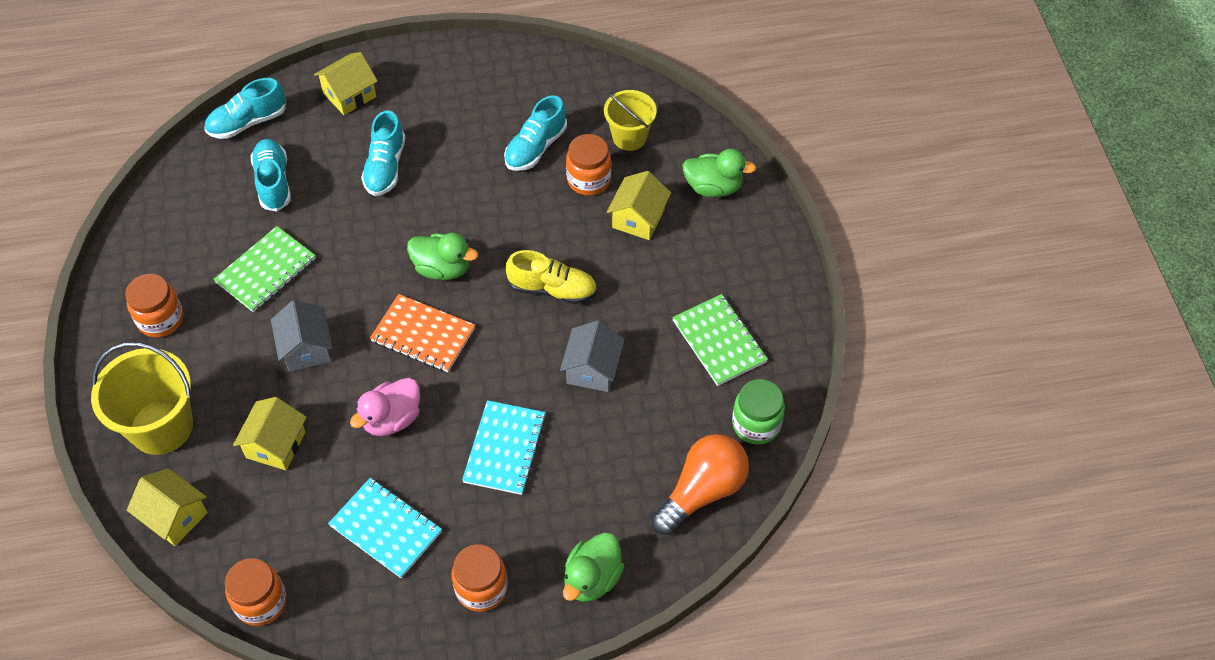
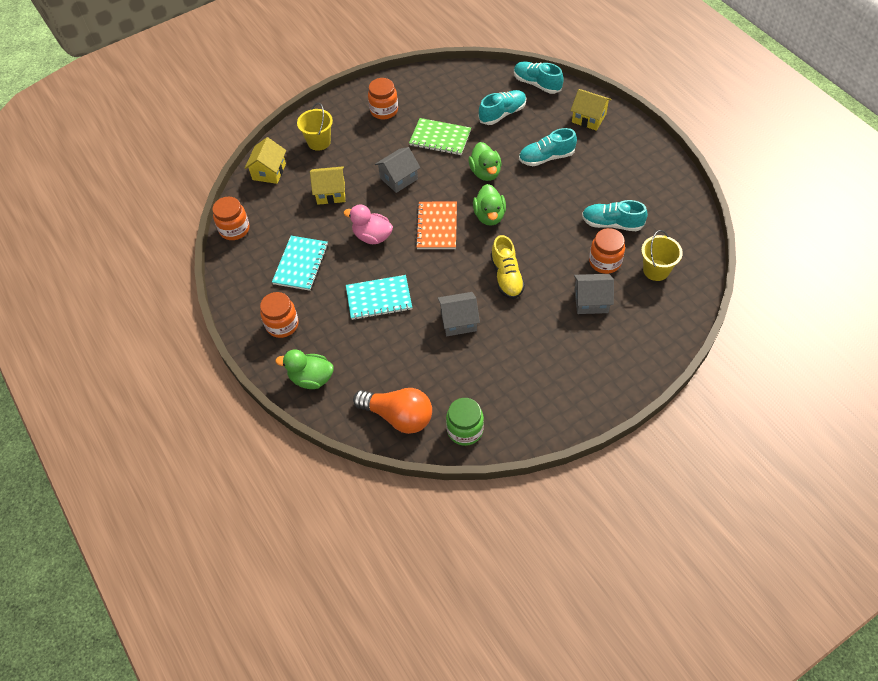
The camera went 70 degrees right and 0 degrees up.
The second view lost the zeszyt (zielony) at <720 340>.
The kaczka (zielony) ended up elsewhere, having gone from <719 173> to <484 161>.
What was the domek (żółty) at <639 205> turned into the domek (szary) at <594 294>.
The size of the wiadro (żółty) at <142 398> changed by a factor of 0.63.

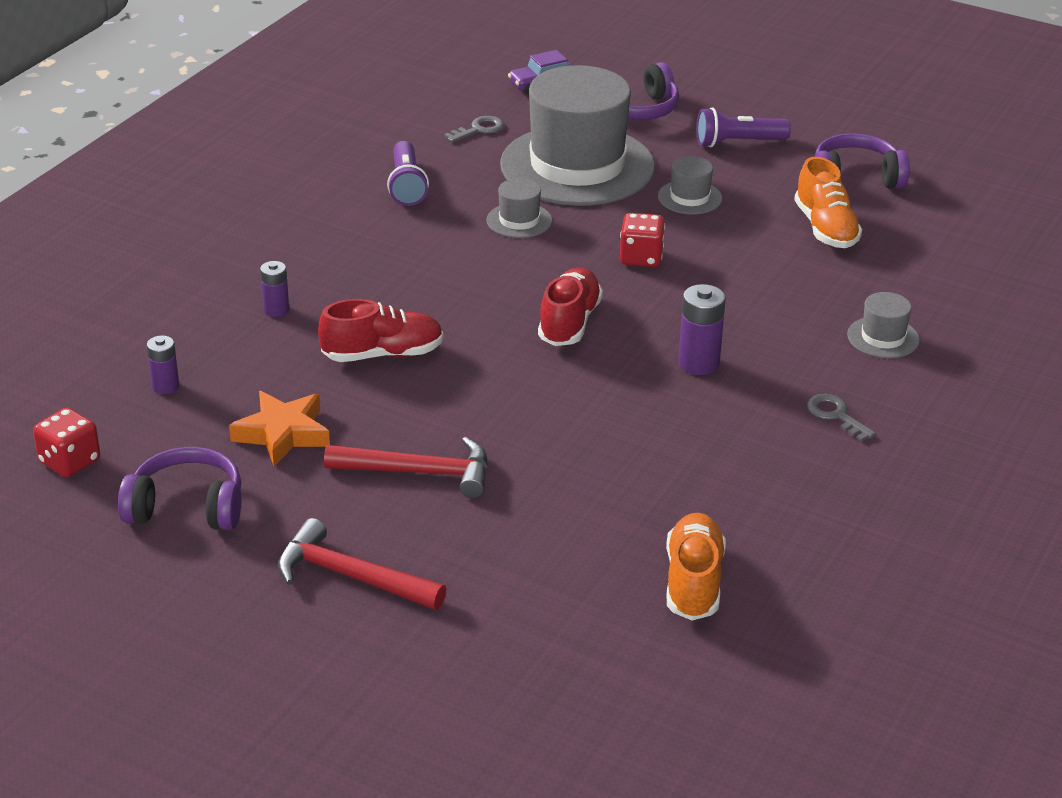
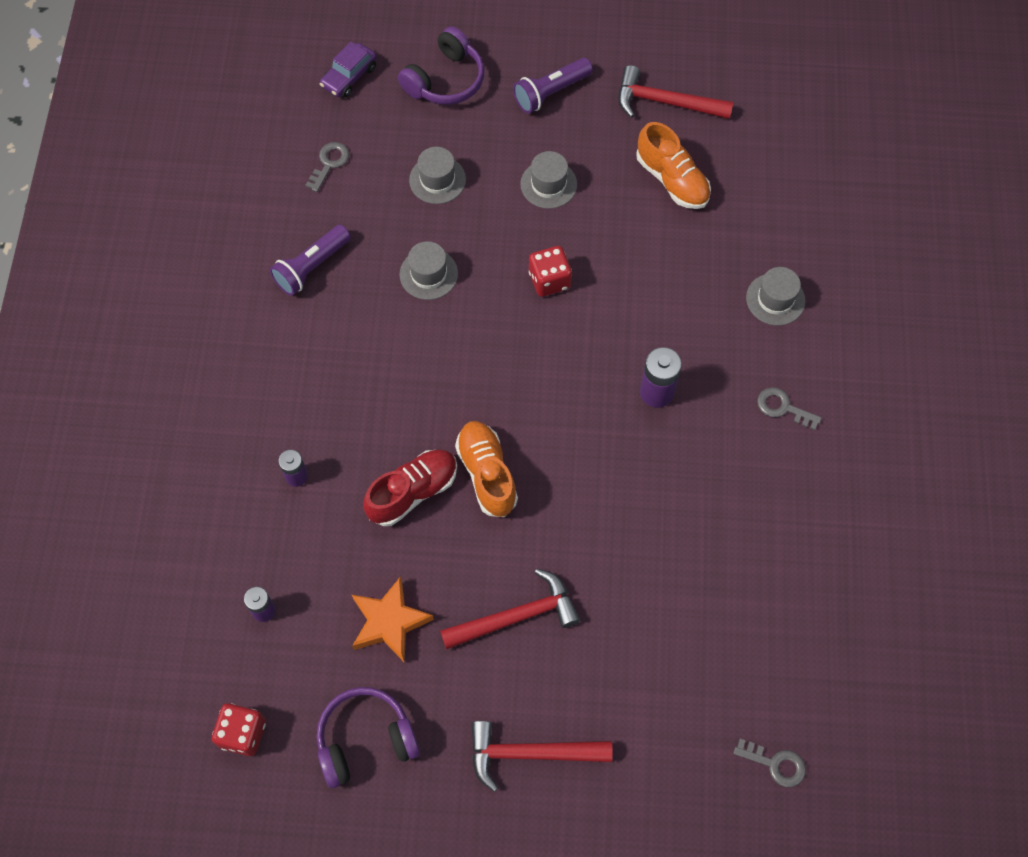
The camera went 25 degrees left and 30 degrees up.
The second view lost the but (czerwony) at <570 307>.
The second view gained the klucz (szary) at <769 763>.
The but (pomarańczowy) ended up elsewhere, having gone from <696 567> to <486 469>.
Where the słuchawki (fioletowy) stood at <862 161>, the młotek (czerwony) came to stand at <676 92>.
The latarka (fioletowy) at <408 173> ended up facing another way, 75 degrees clockwise from before.
The size of the kapelusz (szary) at <577 135> changed by a factor of 0.41.

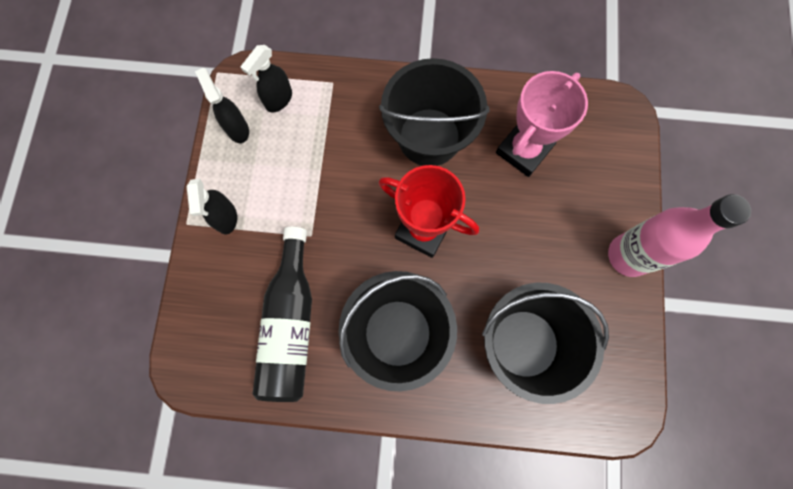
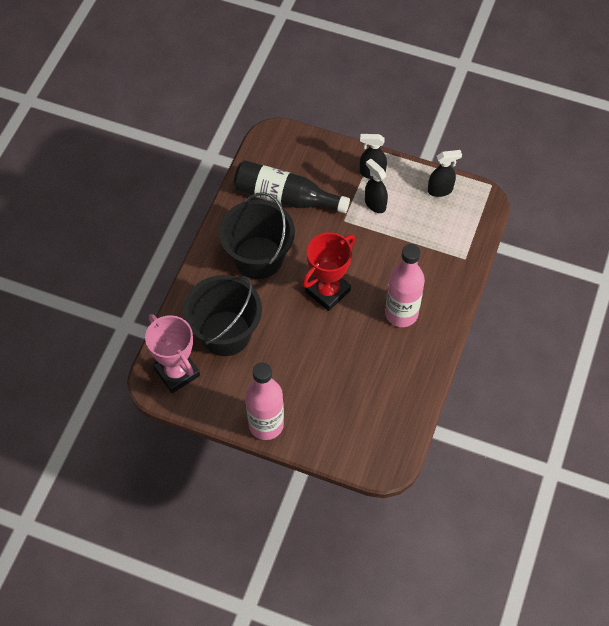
The camera went 105 degrees right and 15 degrees down.
The spryskiwacz (czarny) ended up elsewhere, having gone from <266 79> to <376 186>.
The puchar (różowy) ended up elsewhere, having gone from <542 124> to <172 353>.
Where the wiadro (czarny) stood at <434 112>, the butelka (różowy) came to stand at <405 285>.

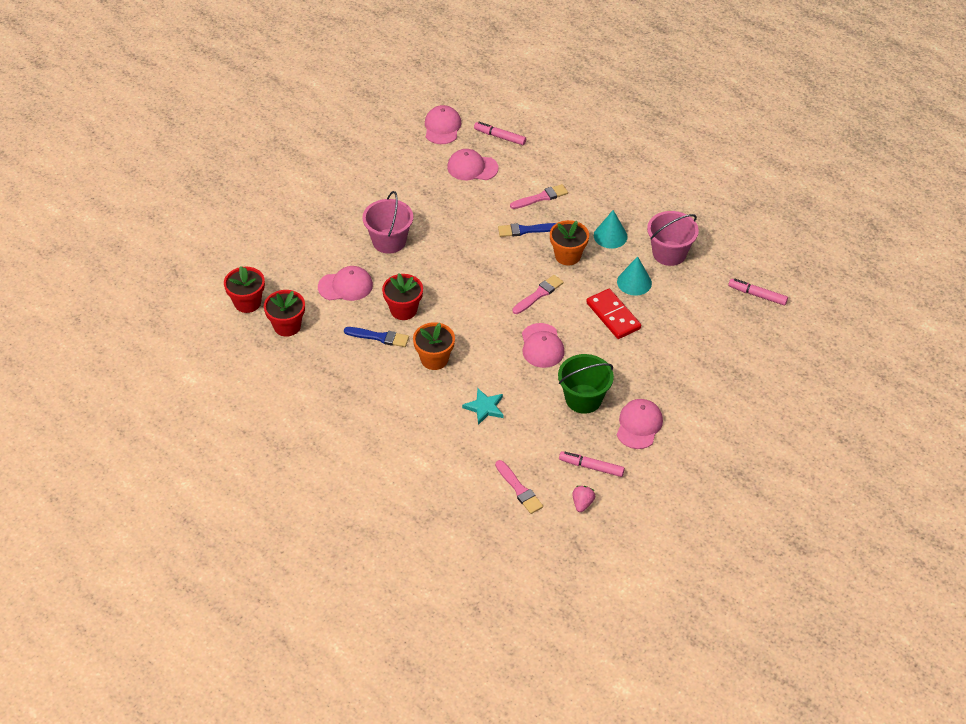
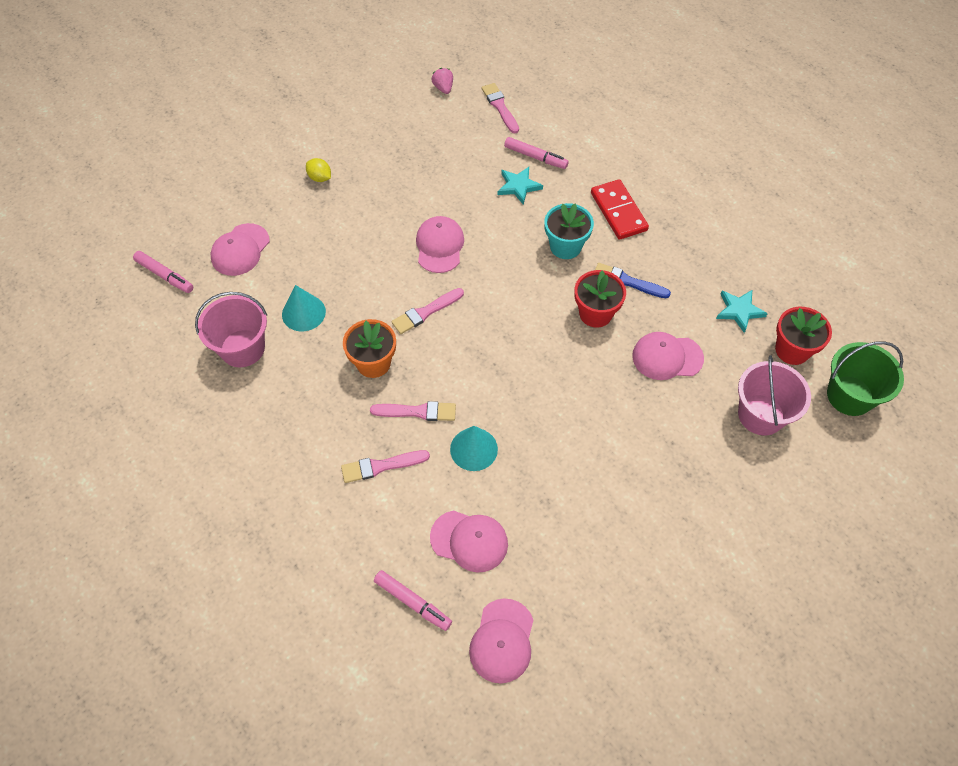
The camera went 170 degrees left and 10 degrees up.
The second view gained the cytryna (żółty) at <318 170>.
The wiadro (różowy) ended up elsewhere, having gone from <387 222> to <774 395>.
The wiadro (zielony) ended up elsewhere, having gone from <586 384> to <865 378>.
The flamaster (różowy) ended up elsewhere, having gone from <592 464> to <536 153>.
The kostka domina (czerwony) ended up elsewhere, having gone from <613 314> to <620 209>.
The stożek (turkusowy) ended up elsewhere, having gone from <611 229> to <474 448>.
The czapka (różowy) ended up elsewhere, having gone from <640 424> to <240 249>.
Where the doniczka (czerwony) stood at <284 313>, the gwiazda (turkusowy) came to stand at <742 311>.
What was the doniczka (pomarańczowy) at <434 346> turned into the doniczka (turkusowy) at <569 231>.
What was the pędzel (niebieski) at <527 230> turned into the pędzel (różowy) at <413 411>.
The truskawka (różowy) at <583 499> ended up facing another way, 135 degrees clockwise from before.

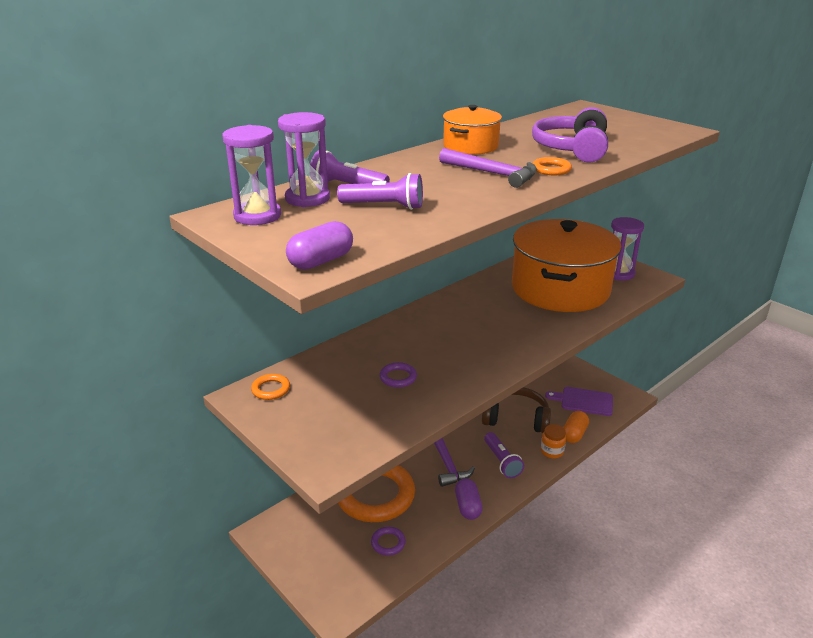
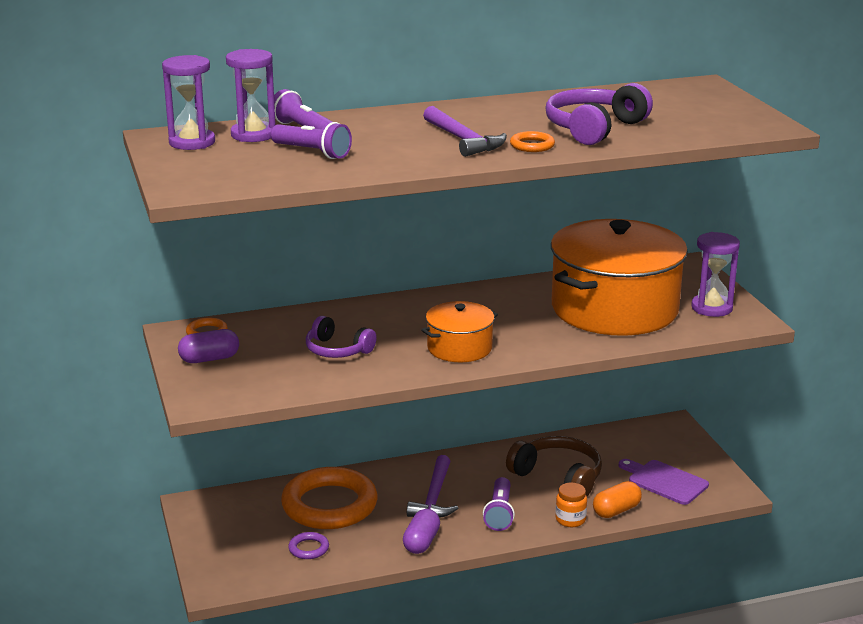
The camera went 25 degrees right and 5 degrees down.
The kapsułka (fioletowy) ended up elsewhere, having gone from <319 245> to <208 346>.
The garnek (pomarańczowy) ended up elsewhere, having gone from <472 130> to <459 331>.
Where the pierścień (fioletowy) stood at <398 375>, the słuchawki (fioletowy) came to stand at <341 337>.

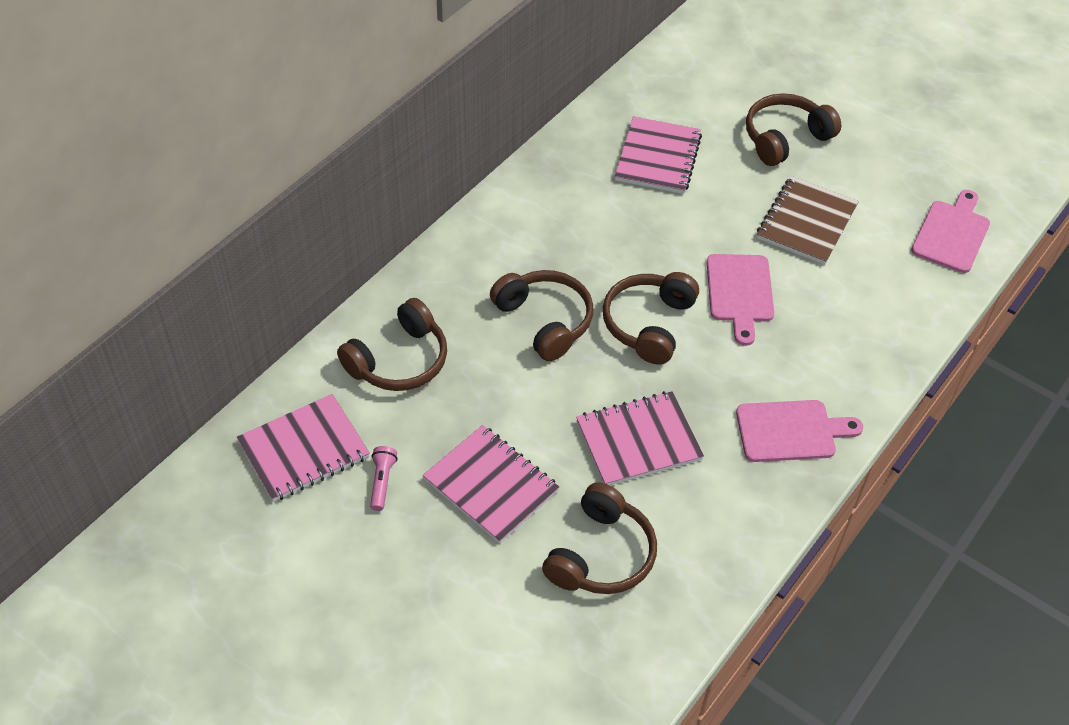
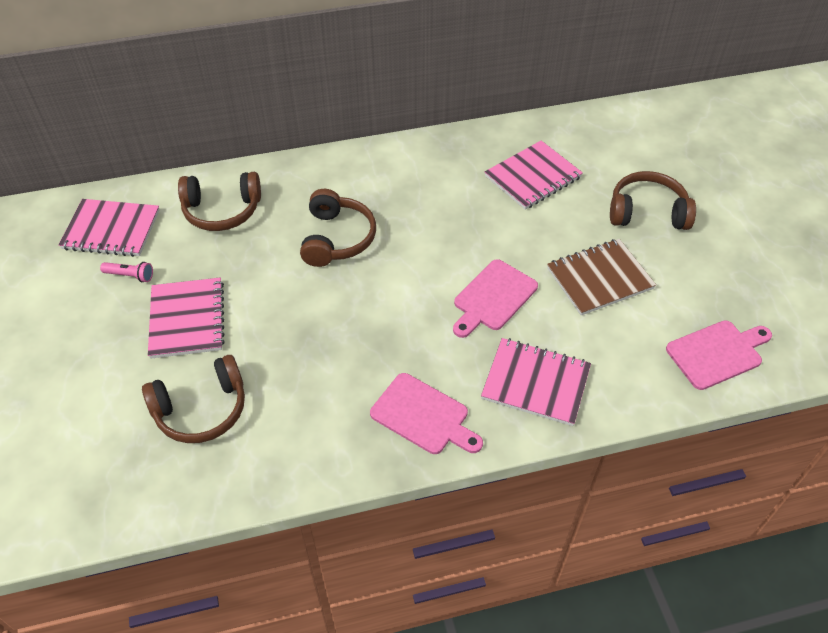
The camera went 40 degrees right and 0 degrees up.
The second view lost the słuchawki (brązowy) at <651 318>.
The zeszyt (różowy) ended up elsewhere, having gone from <640 438> to <536 382>.
The latarka (różowy) at <383 478> ended up facing another way, 60 degrees clockwise from before.

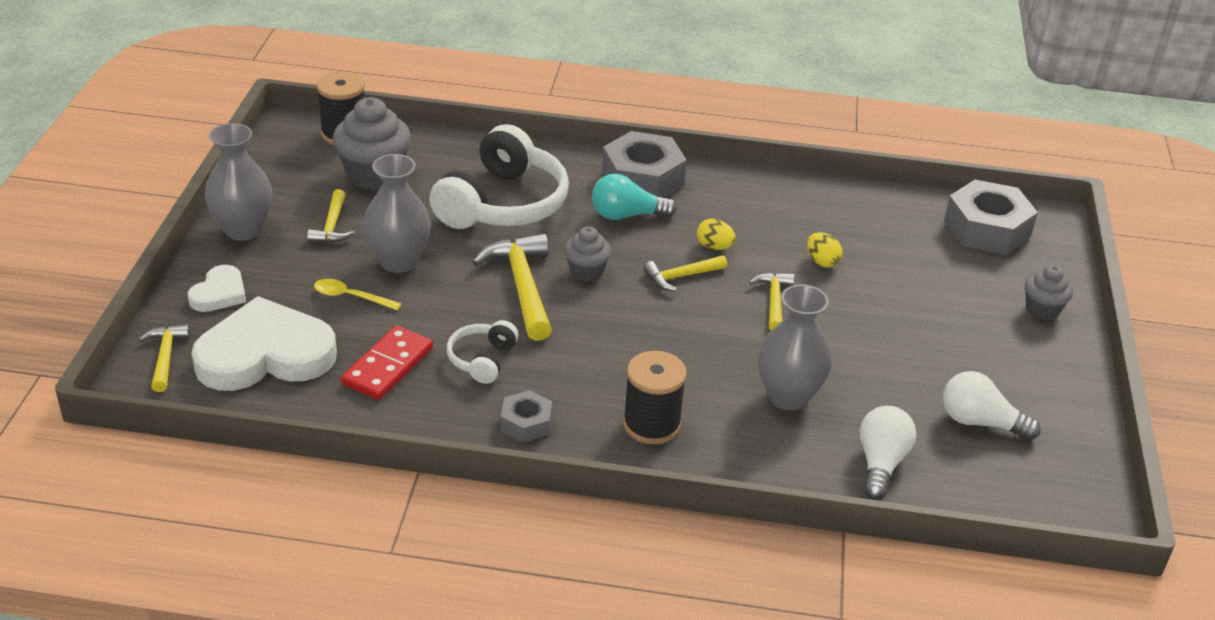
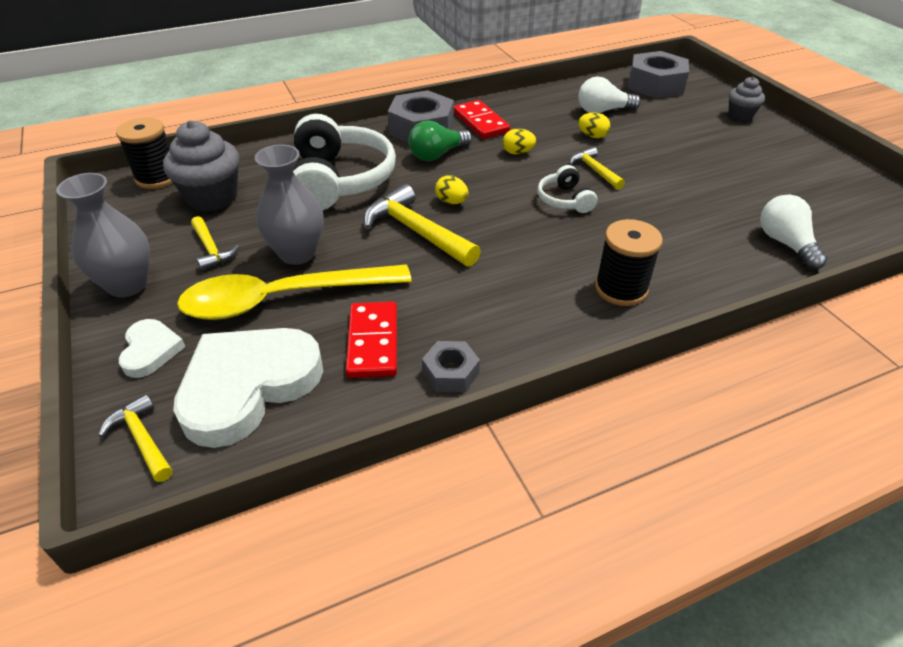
The camera went 30 degrees left and 5 degrees up.
The second view lost the młotek (żółty) at <685 273>.
The second view lost the wazon (szary) at <795 347>.
The second view gained the kostka domina (czerwony) at <482 119>.
The słuchawki (biały) ended up elsewhere, having gone from <483 352> to <567 189>.
The nakrętka (szary) ended up elsewhere, having gone from <526 416> to <451 366>.
The żarówka (biały) ended up elsewhere, having gone from <992 406> to <609 94>.
Where the muffinka (szary) stood at <587 254>, the jajko (żółty) came to stand at <451 189>.
What was the żarówka (turkusowy) at <634 196> turned into the żarówka (zielony) at <440 141>.
The size of the łyżka (żółty) at <357 294> changed by a factor of 2.47.

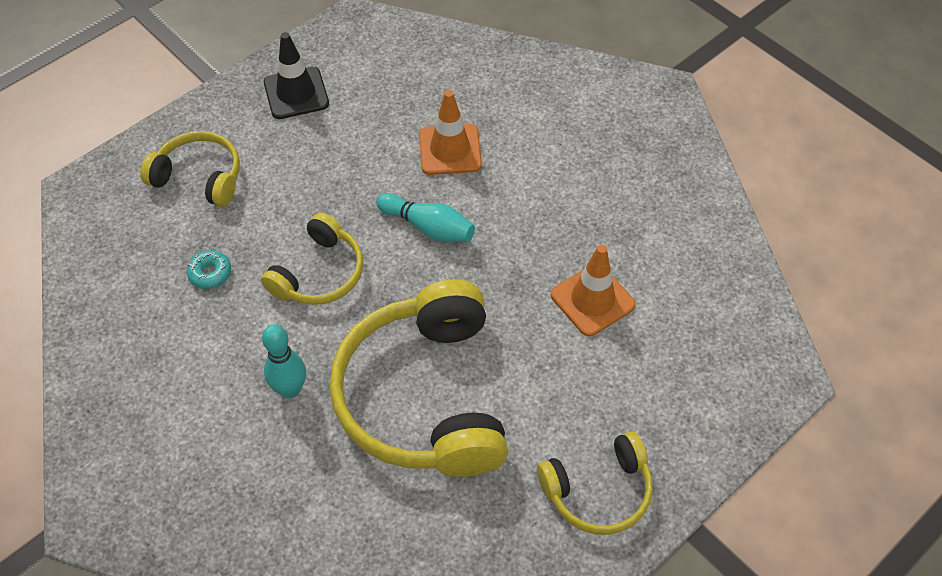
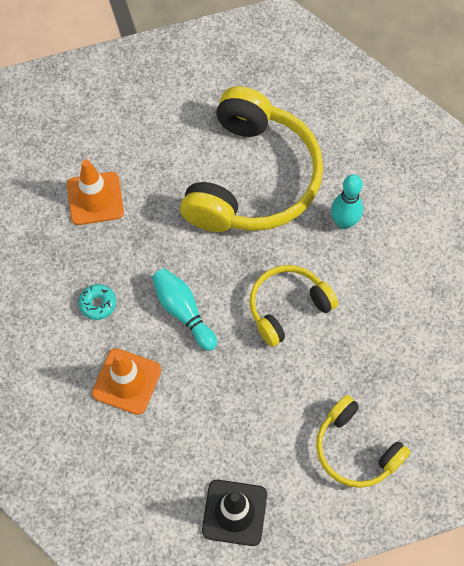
The camera went 155 degrees left and 10 degrees up.
The second view lost the słuchawki (żółty) at <595 483>.
The donut (turkusowy) ended up elsewhere, having gone from <209 269> to <97 302>.

